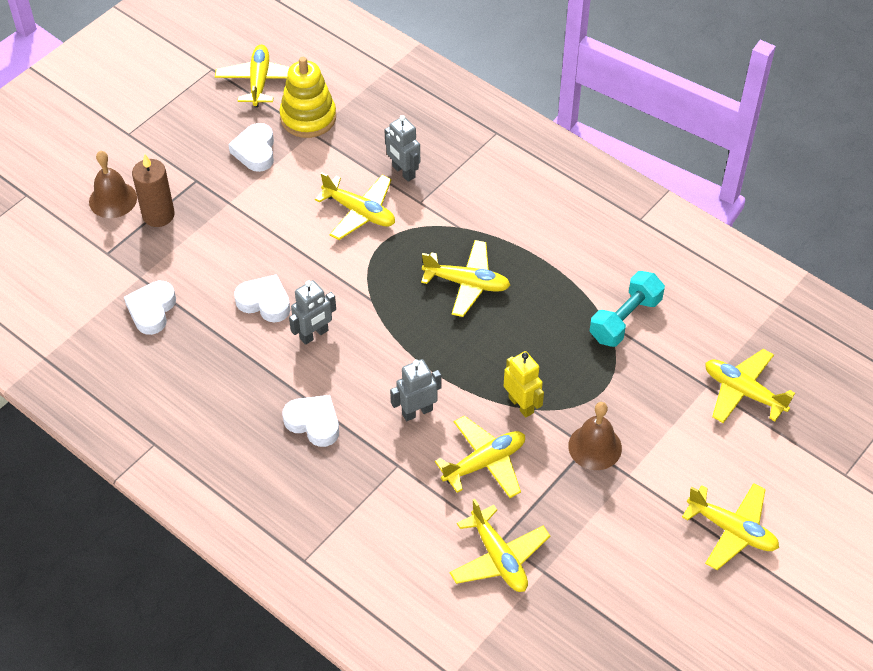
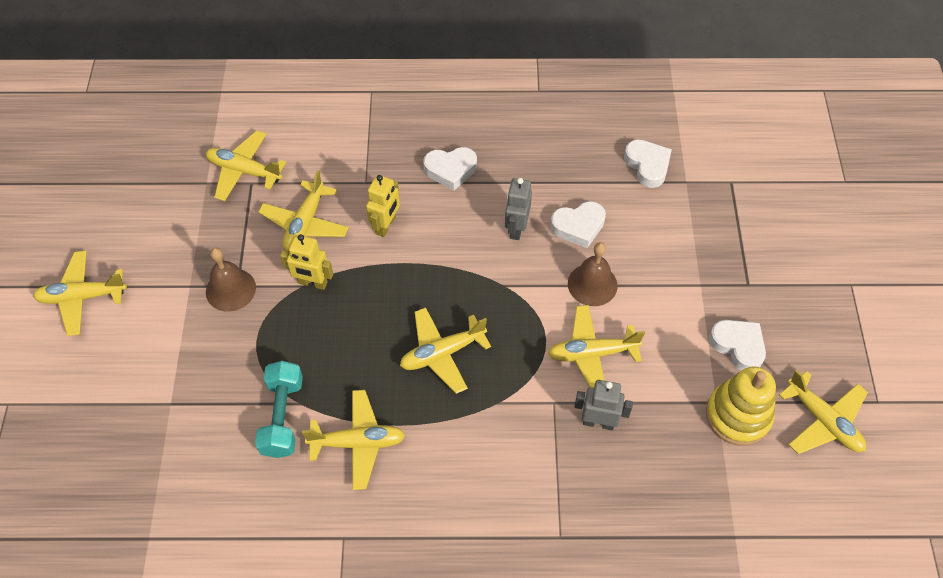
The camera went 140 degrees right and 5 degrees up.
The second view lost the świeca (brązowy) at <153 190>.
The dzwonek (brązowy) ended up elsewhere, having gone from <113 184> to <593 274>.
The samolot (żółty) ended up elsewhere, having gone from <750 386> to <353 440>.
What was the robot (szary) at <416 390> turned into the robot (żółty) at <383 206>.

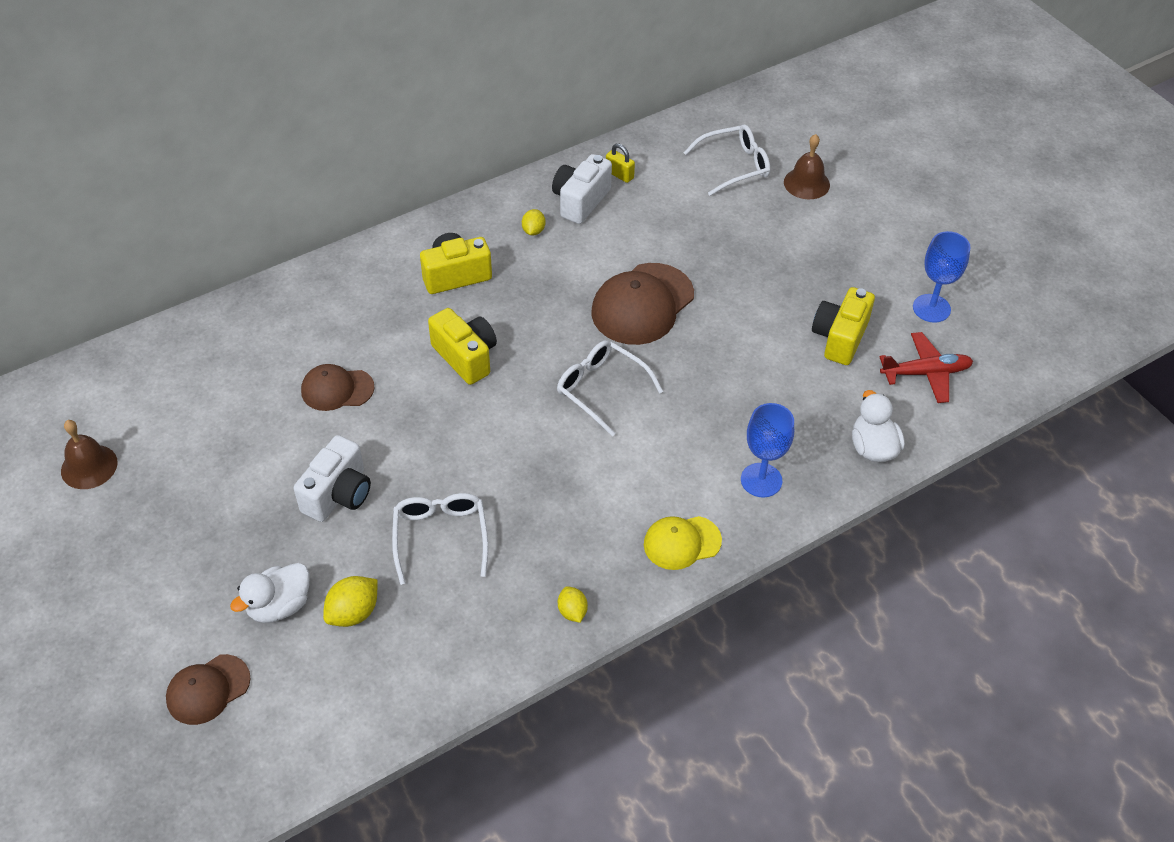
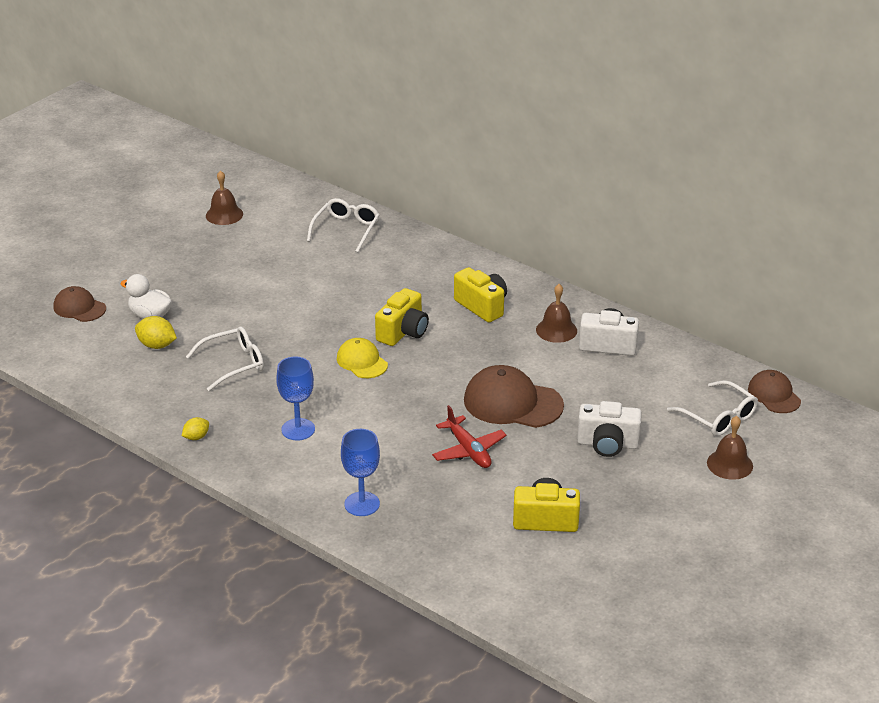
The camera went 70 degrees right and 15 degrees down.
The second view lost the kłódka (żółty) at <620 163>.
The second view lost the kaczka (biały) at <878 426>.
The aparat fotograficzny (biały) ended up elsewhere, having gone from <332 478> to <609 429>.
The czapka (brązowy) ended up elsewhere, having gone from <338 387> to <774 391>.
The okulary (biały) ended up elsewhere, having gone from <610 388> to <343 225>.
The czapka (żółty) ended up elsewhere, having gone from <683 543> to <362 358>.
The samolot (czerwony) ended up elsewhere, having gone from <926 367> to <469 436>.
The kielich (niebieski) ended up elsewhere, having gone from <942 277> to <295 399>.
Where the cytryna (żółty) stood at <533 222>, the dzwonek (brązowy) came to stand at <556 313>.

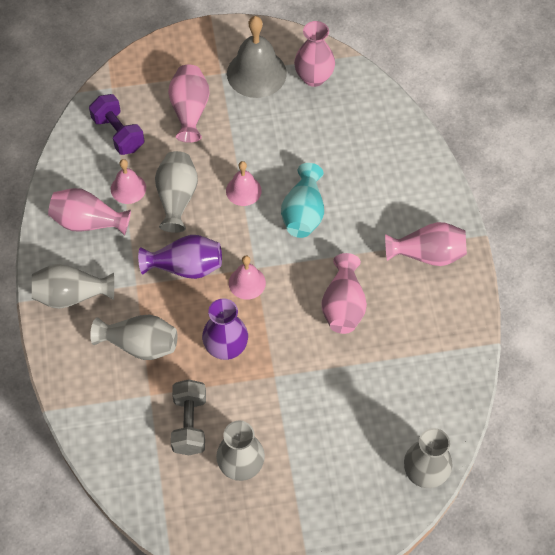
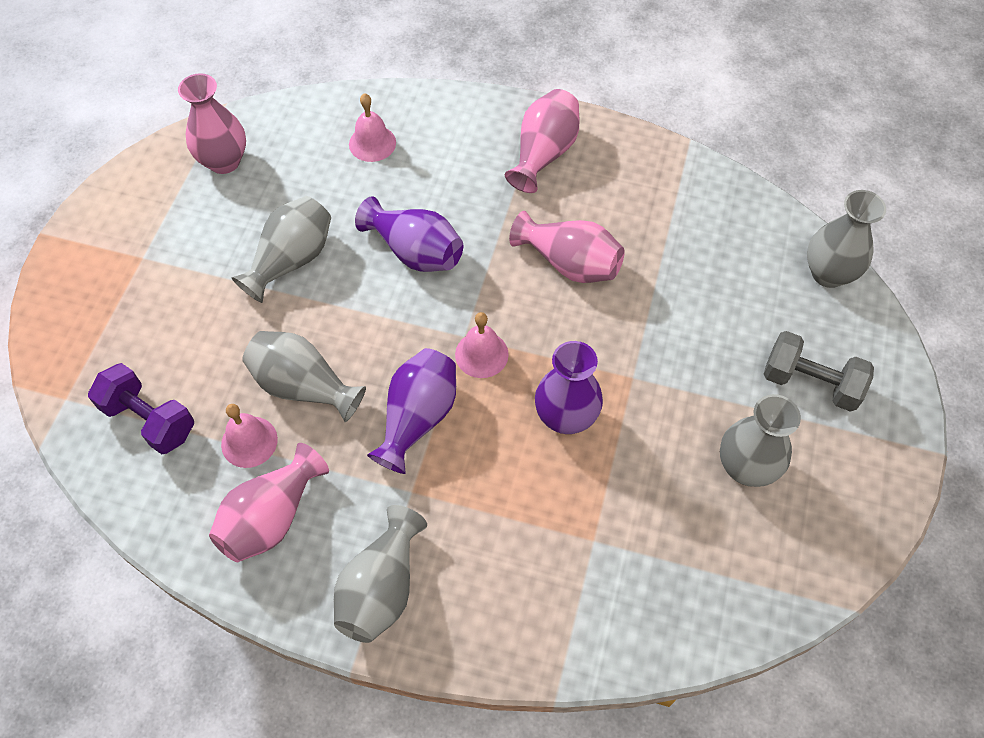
The camera went 65 degrees left and 0 degrees up.
The second view lost the wazon (różowy) at <189 104>.
The second view lost the dzwonek (szary) at <257 57>.
The wazon (szary) ended up elsewhere, having gone from <133 337> to <281 249>.
The hantel (szary) ended up elsewhere, having gone from <188 417> to <819 371>.
The dzwonek (różowy) ended up elsewhere, having gone from <244 183> to <372 127>.
What was the wazon (turkusowy) at <302 200> turned into the wazon (fioletowy) at <409 234>.
The hantel (fioletowy) at <116 124> ended up facing another way, 45 degrees clockwise from before.

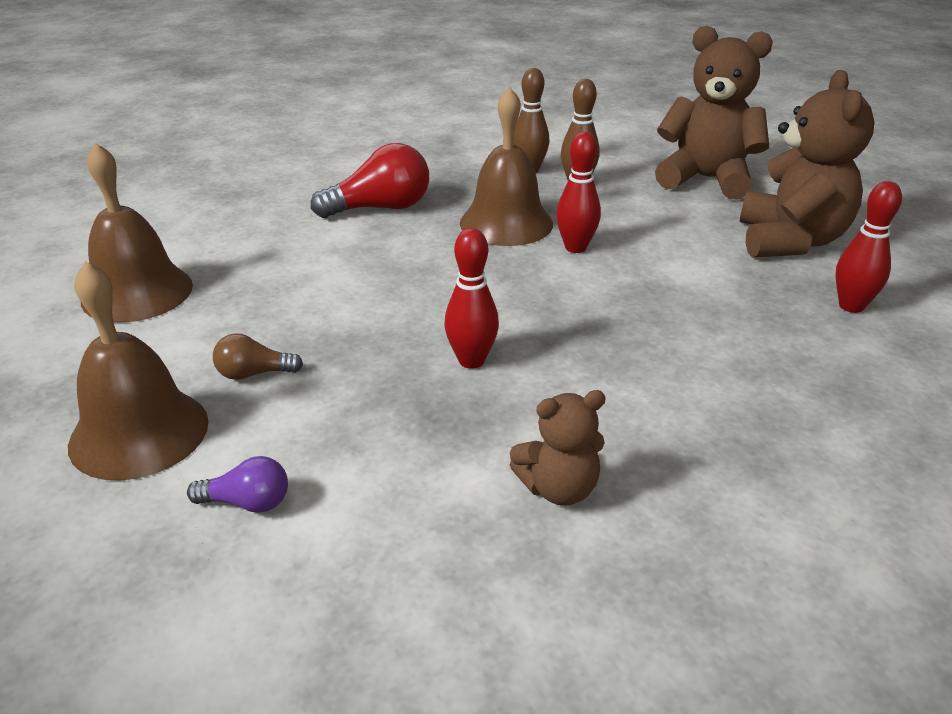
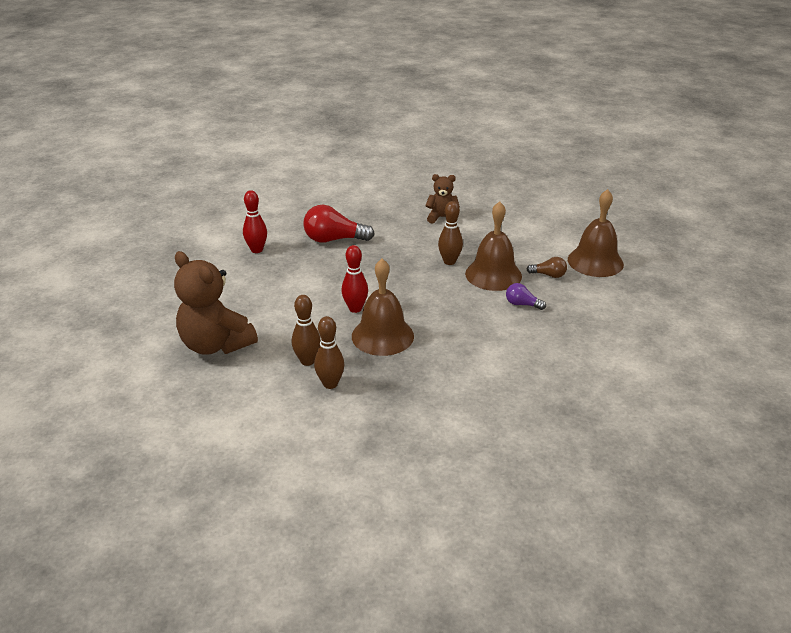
The camera went 160 degrees left and 0 degrees up.
The second view lost the miś (brązowy) at <807 163>.
The dzwonek (brązowy) ended up elsewhere, having gone from <137 233> to <493 246>.
The żarówka (fioletowy) ended up elsewhere, having gone from <237 484> to <526 296>.
The żarówka (czerwony) ended up elsewhere, having gone from <370 180> to <339 224>.
What was the kręgiel (czerwony) at <471 298> turned into the kręgiel (brązowy) at <450 233>.

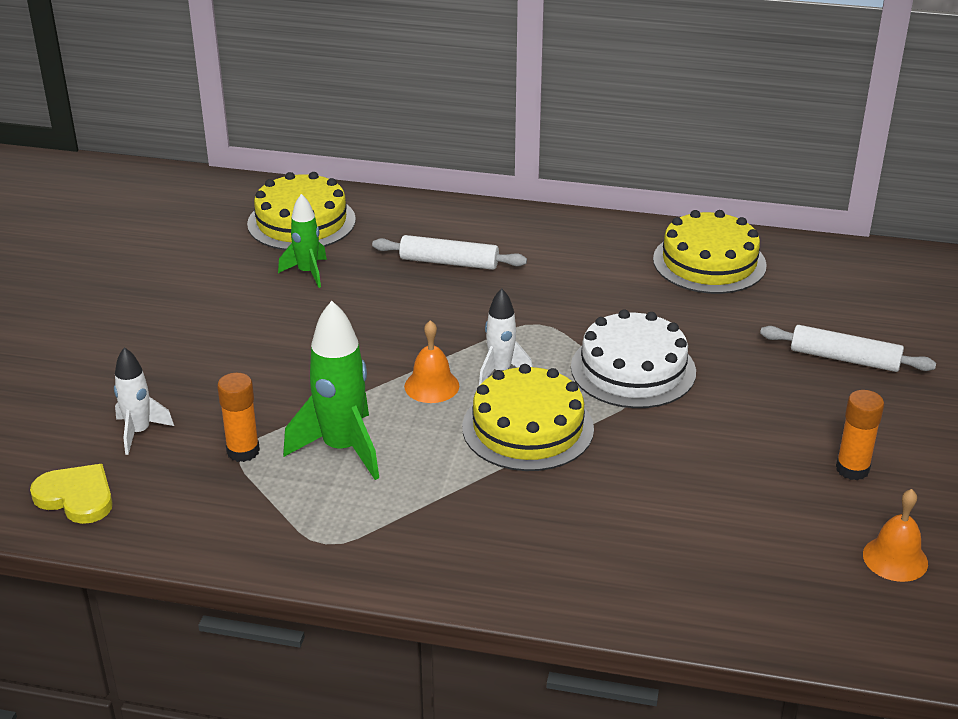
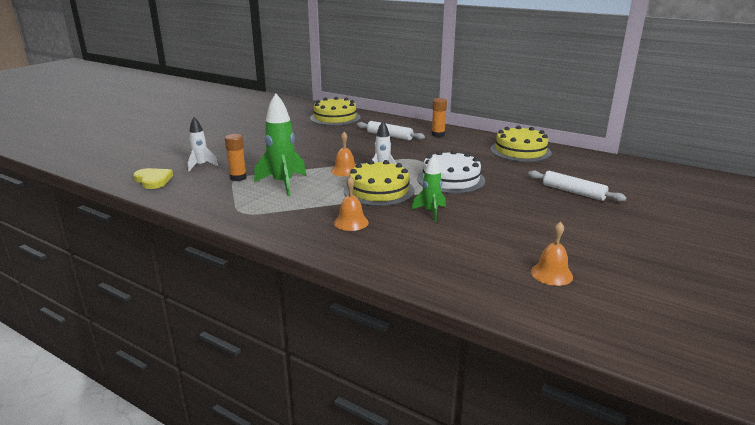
The camera went 20 degrees right and 10 degrees down.
The second view gained the dzwonek (pomarańczowy) at <351 203>.
The rakieta (zielony) ended up elsewhere, having gone from <302 241> to <428 188>.
The klej w sztyfcie (pomarańczowy) ended up elsewhere, having gone from <860 435> to <439 117>.

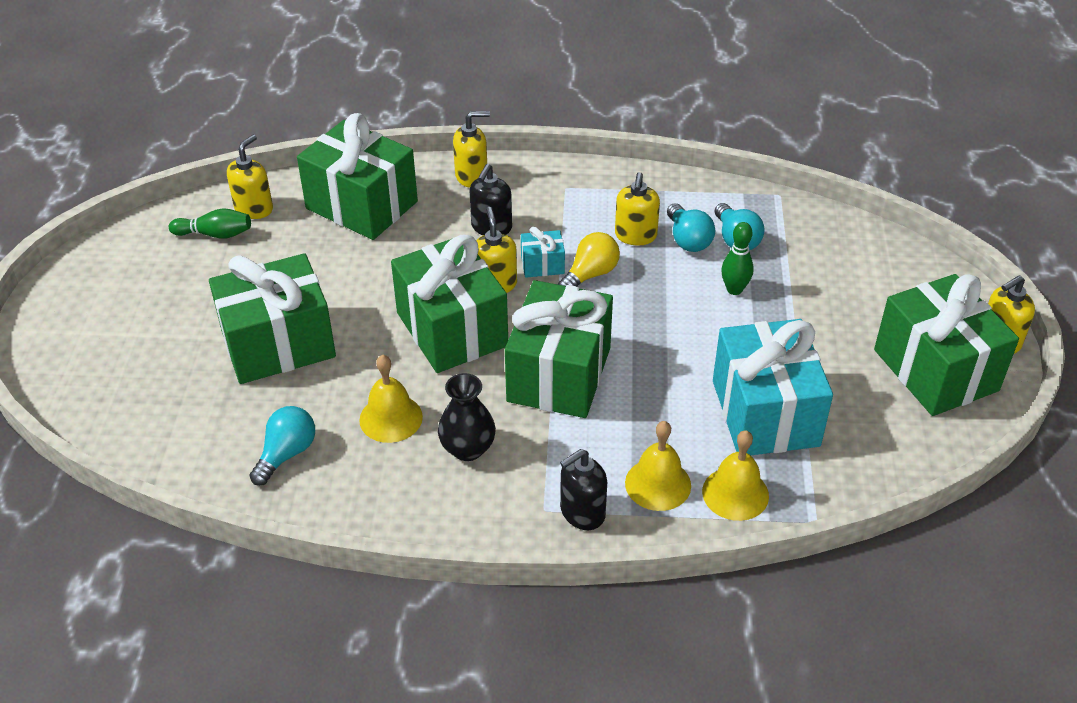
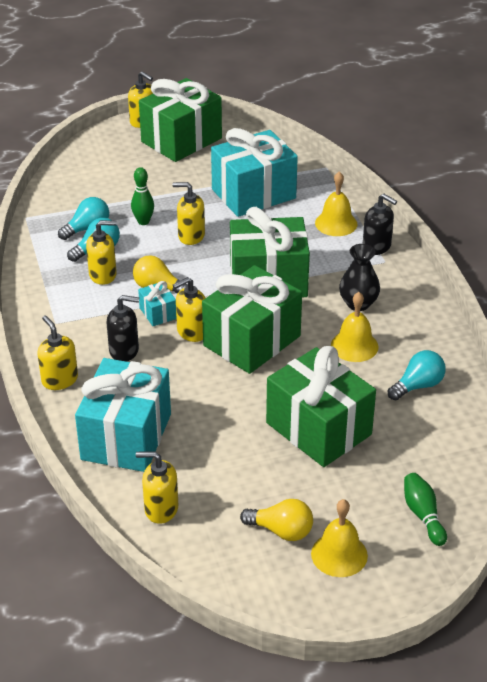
The camera went 110 degrees left and 5 degrees down.
The second view gained the dozownik mydła (żółty) at <188 213>.
The second view gained the żarówka (żółty) at <276 520>.
The kręgiel (zielony) ended up elsewhere, having gone from <210 223> to <425 509>.
The dzwonek (żółty) ended up elsewhere, having gone from <735 475> to <339 538>.
What was the prezent (zielony) at <357 176> turned into the prezent (turkusowy) at <123 415>.
The żarówka (turkusowy) at <282 446> ended up facing another way, 135 degrees clockwise from before.

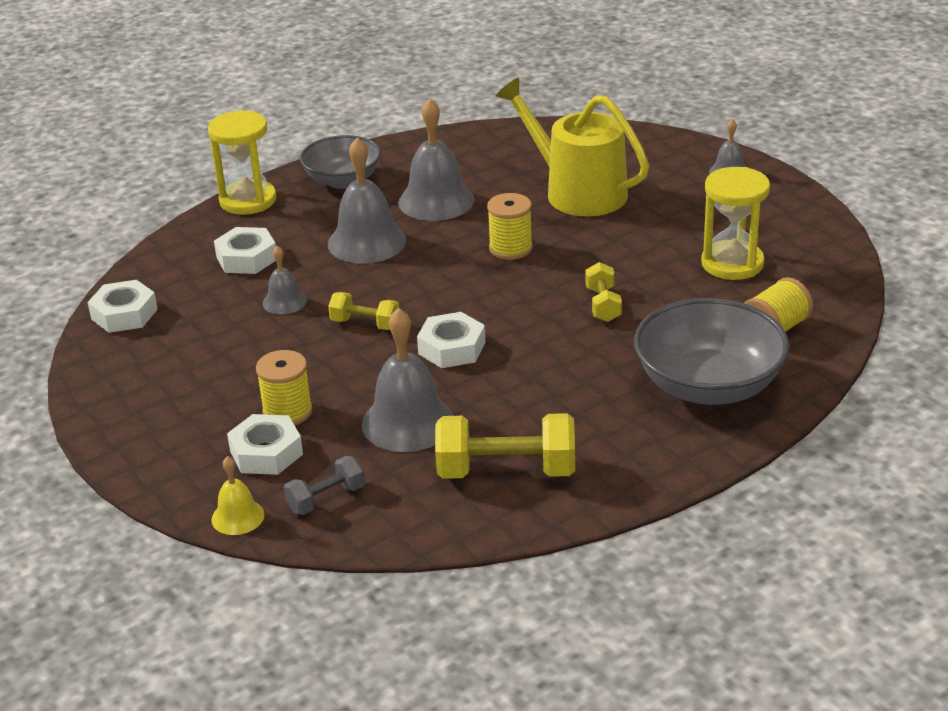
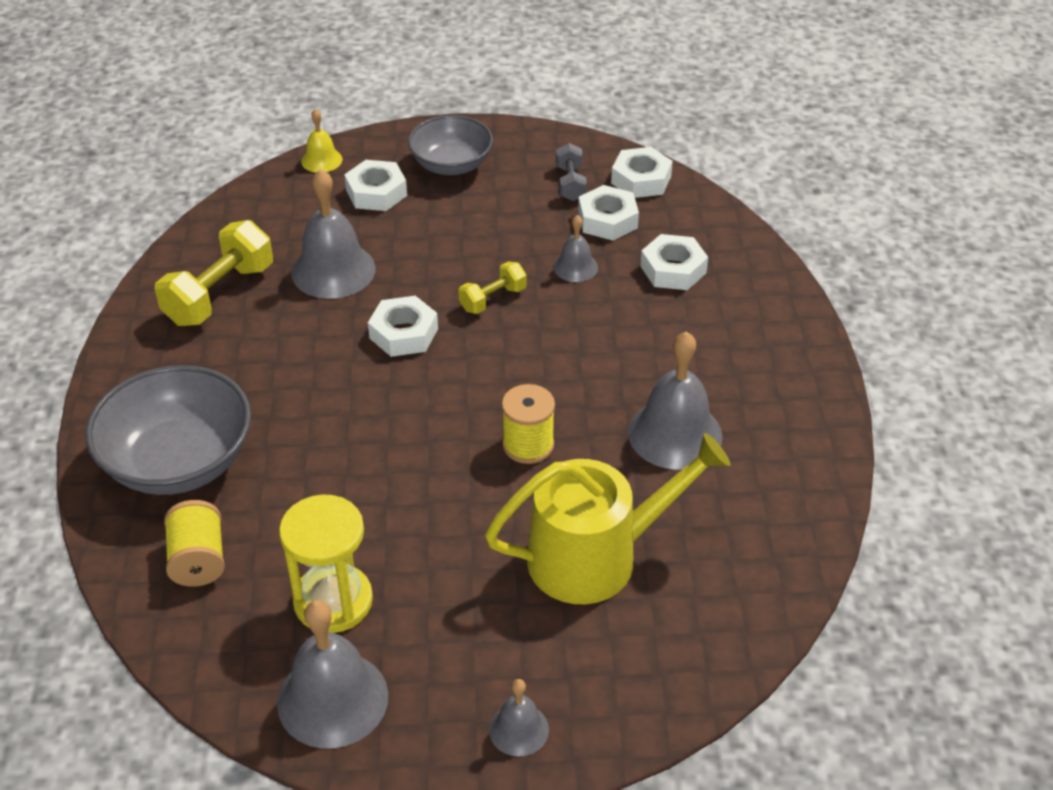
The camera went 120 degrees right and 10 degrees up.
The second view lost the klepsydra (żółty) at <242 162>.
The second view lost the szpulka (żółty) at <284 387>.
The second view lost the hantel (żółty) at <604 292>.
The second view gained the nakrętka (biały) at <608 213>.
The hantel (szary) ended up elsewhere, having gone from <324 485> to <571 172>.
The miska (szary) ended up elsewhere, having gone from <340 162> to <450 145>.
The dzwonek (szary) ended up elsewhere, having gone from <367 200> to <332 674>.

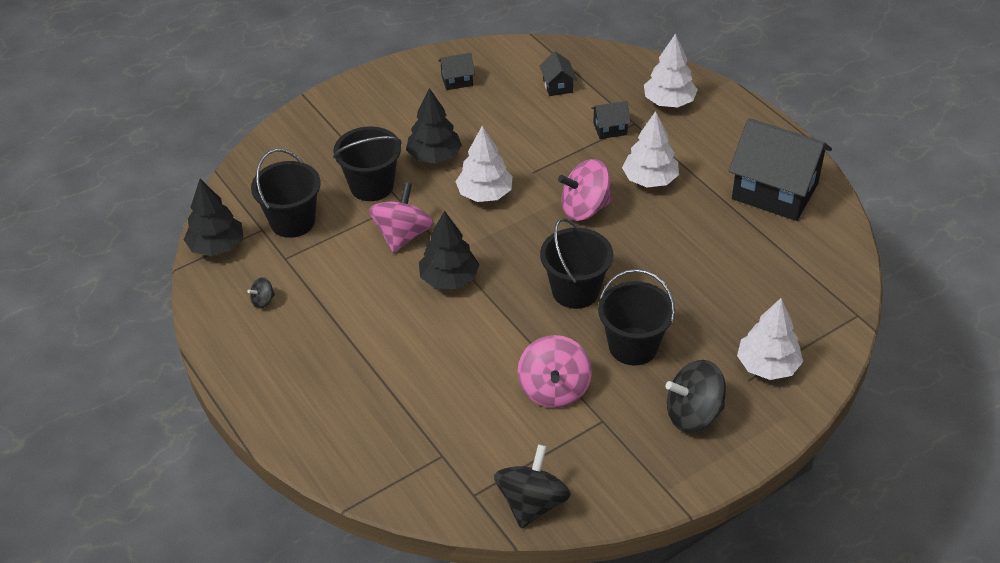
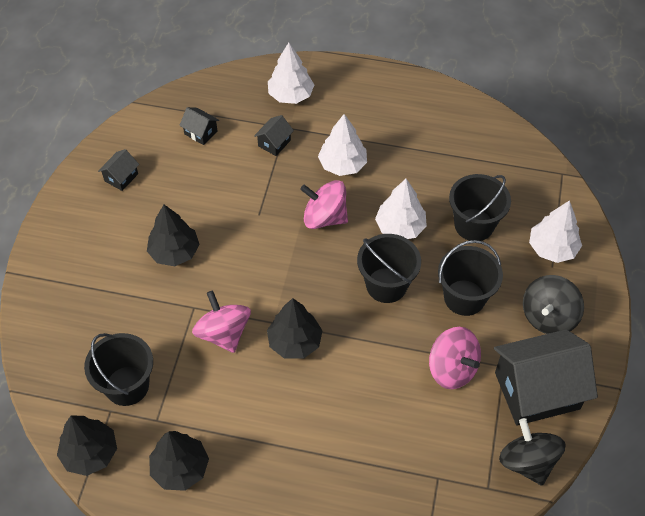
The camera went 45 degrees left and 10 degrees up.
The wiadro (czarny) ended up elsewhere, having gone from <367 164> to <480 207>.
The drzewko (biały) ended up elsewhere, having gone from <484 164> to <401 209>.
The domek (czarny) ended up elsewhere, having gone from <780 169> to <546 377>.
Where the bączek (czarny) stood at <261 293>, the drzewko (czarny) came to stand at <179 461>.
The bączek (różowy) at <585 190> ended up facing another way, 75 degrees clockwise from before.

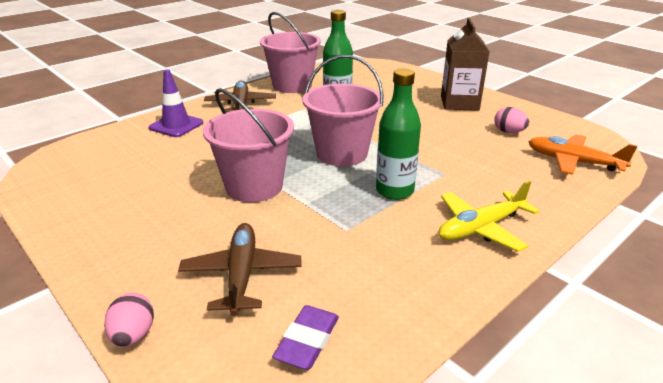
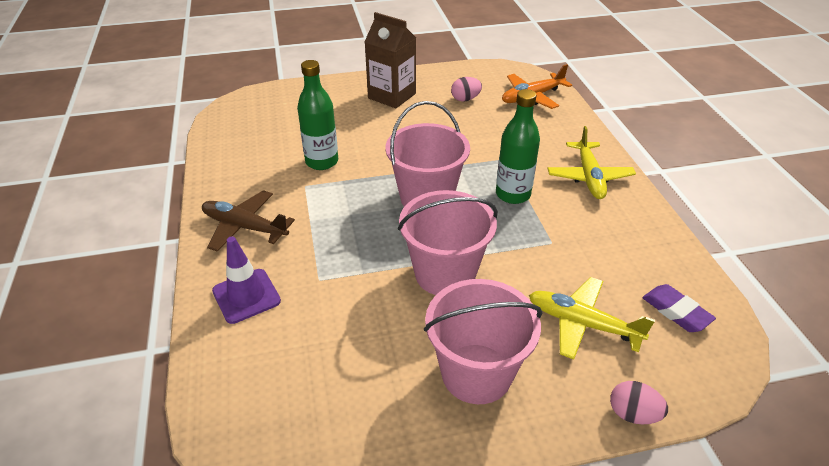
The camera went 60 degrees left and 10 degrees up.
The wiadro (różowy) ended up elsewhere, having gone from <290 52> to <483 341>.
What was the samolot (brązowy) at <239 269> turned into the samolot (żółty) at <592 318>.

